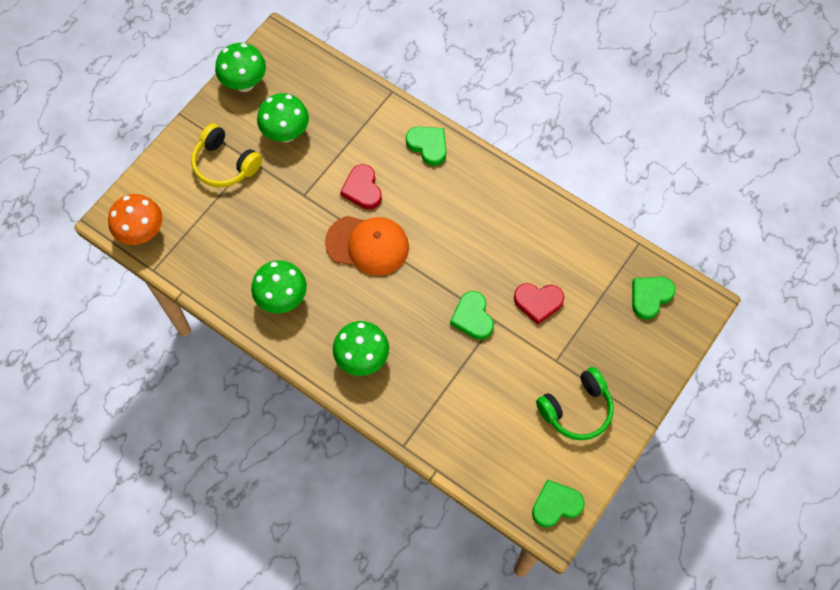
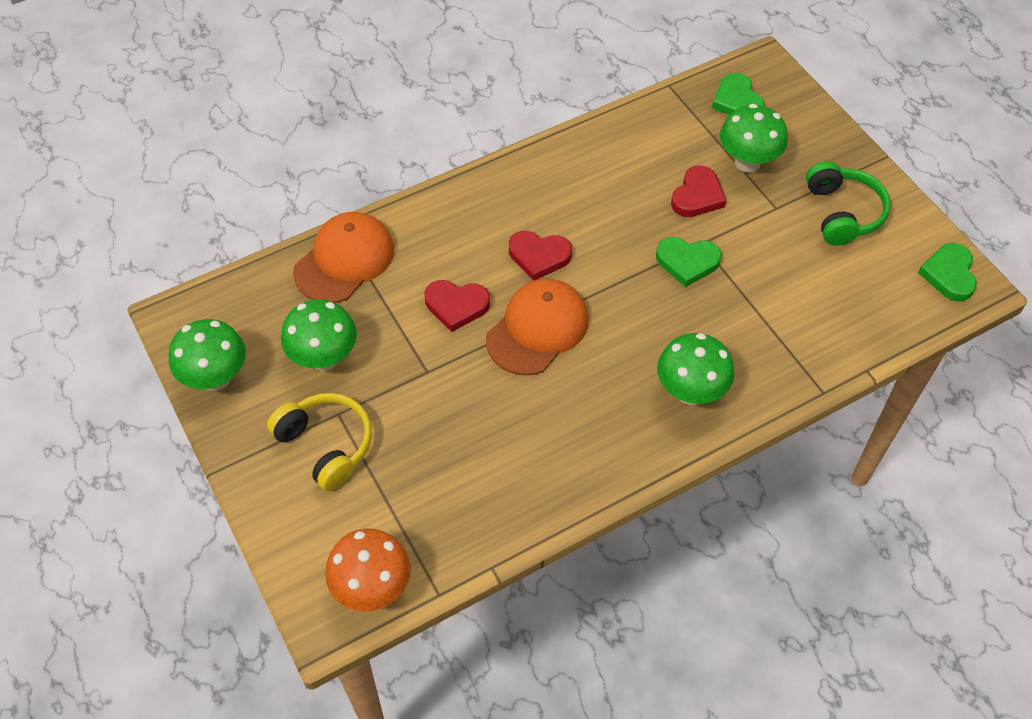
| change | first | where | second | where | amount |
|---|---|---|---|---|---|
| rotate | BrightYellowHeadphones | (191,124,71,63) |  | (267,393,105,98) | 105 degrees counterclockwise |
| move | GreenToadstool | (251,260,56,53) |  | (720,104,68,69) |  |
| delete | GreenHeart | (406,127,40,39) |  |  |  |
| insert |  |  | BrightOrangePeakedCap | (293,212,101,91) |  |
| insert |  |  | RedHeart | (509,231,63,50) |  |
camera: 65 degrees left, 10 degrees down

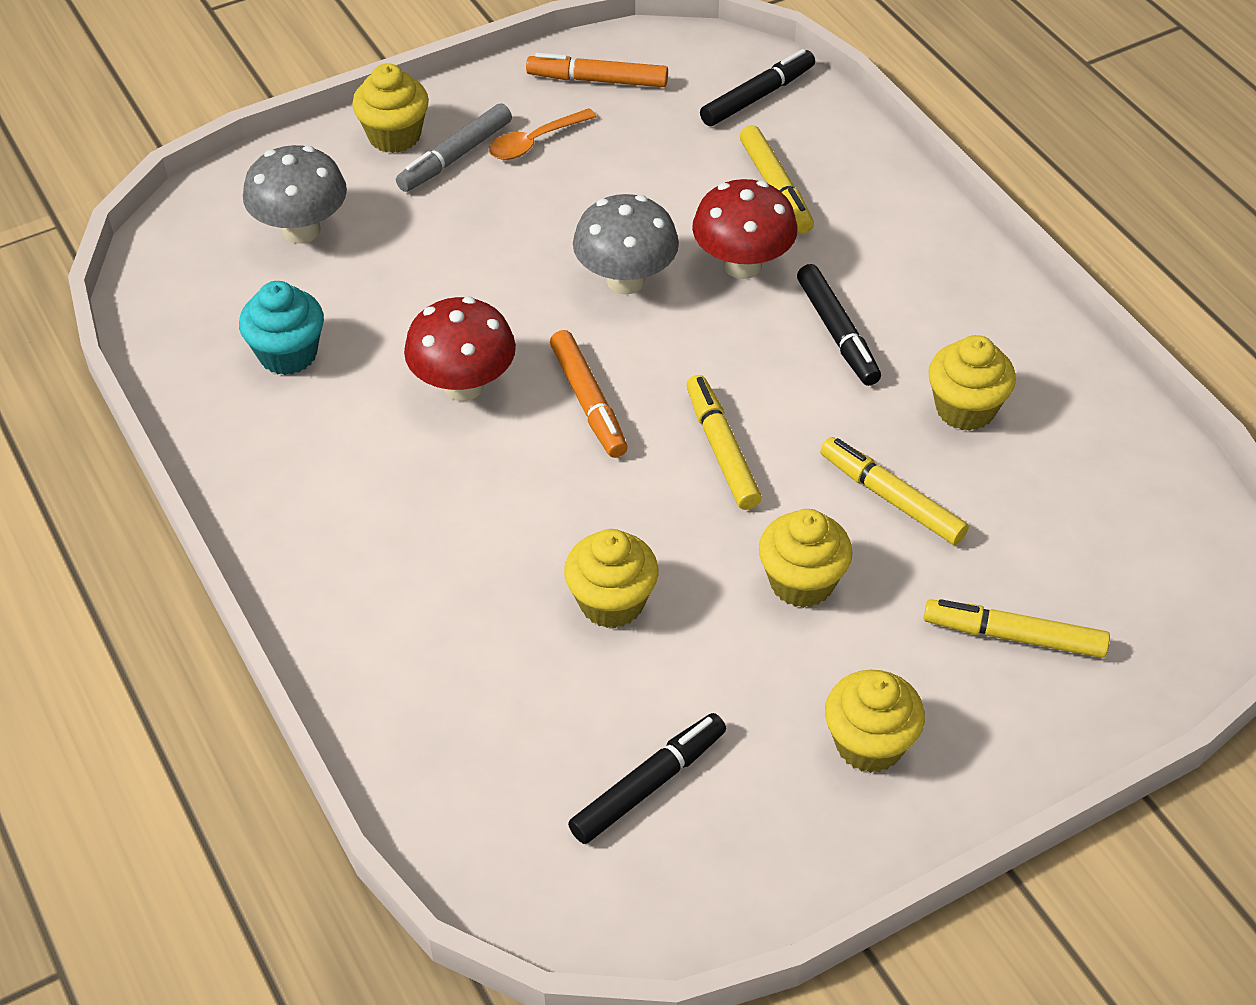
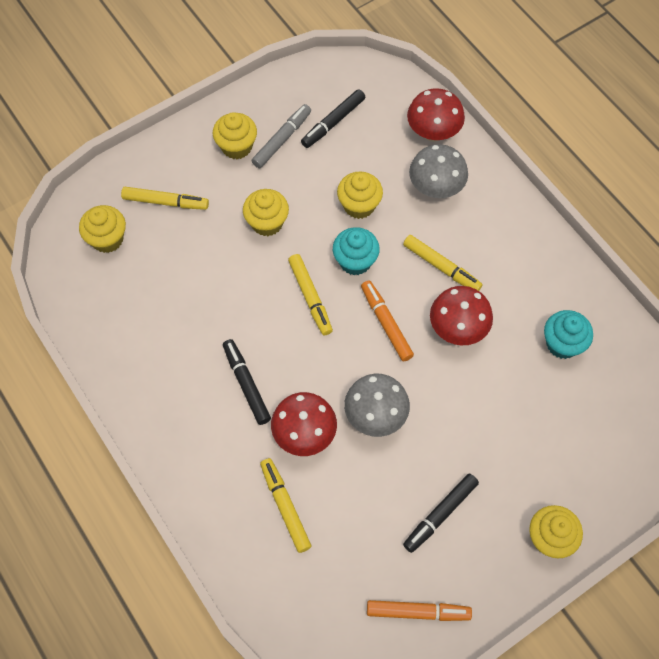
| change | first | where | second | where | amount |
|---|---|---|---|---|---|
| move | GrayToadstool | (243,145,104,99) |  | (409,144,59,54) |  |
| move | GrayMarkerPen | (396,103,116,89) |  | (252,104,59,64) |  |
| delete | BrightOrangeTeaspoon | (489,108,108,52) |  |  |  |
| move | JetBlackMarkerPen | (700,49,115,77) |  | (403,473,76,80) |  |
| move | BrightYellowMarkerPen | (820,437,149,108) |  | (403,235,79,56) |  |
| move | BrightYellowCupcake | (928,335,88,96) |  | (79,205,47,48) |  |
| insert |  |  | AquaCupcake | (333,227,47,48) |  |
| insert |  |  | RedToadstool | (407,88,58,54) |  |
camera: 175 degrees right, 15 degrees up

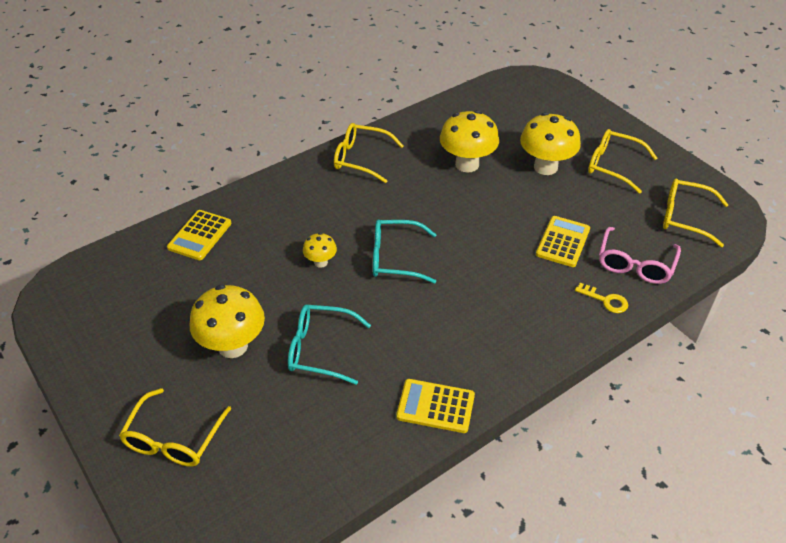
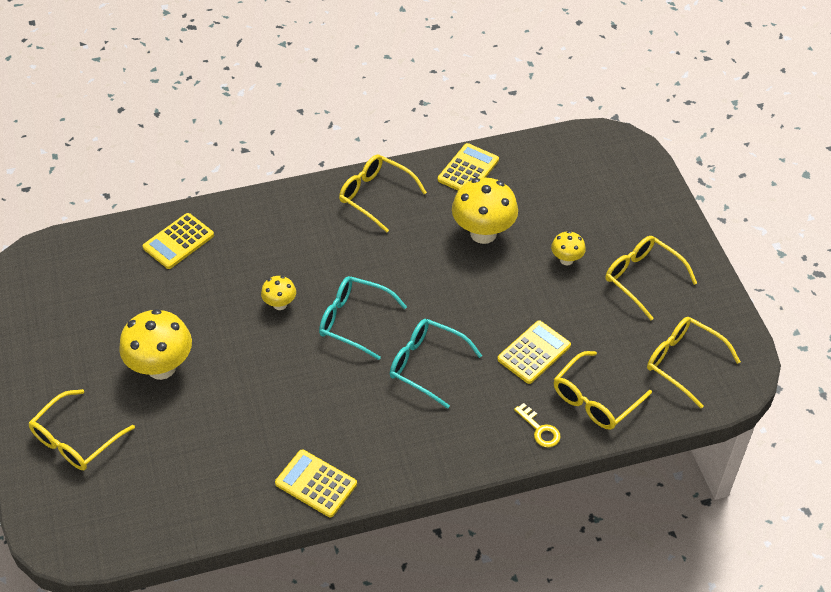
| change | first | where | second | where | amount |
|---|---|---|---|---|---|
| move | AquaGlasses | (288,305,83,80) |  | (390,319,92,90) |  |
| resize | BrightYellowToadstool | (520,112,61,63) |  | (551,231,35,34) | x0.51 |
| recolor | RosePinkGlasses | (599,227,82,57) | BrightYellowGlasses | (554,351,98,79) |  |
| insert |  |  | BrightYellowCalculator | (438,143,61,48) |  |
camera: 20 degrees right, 5 degrees up

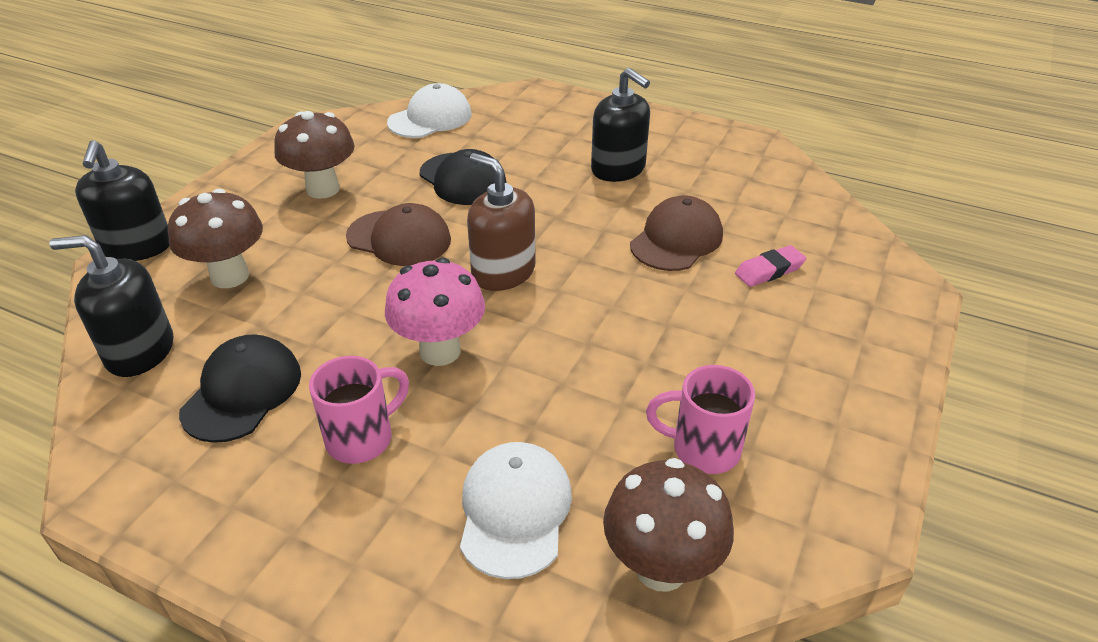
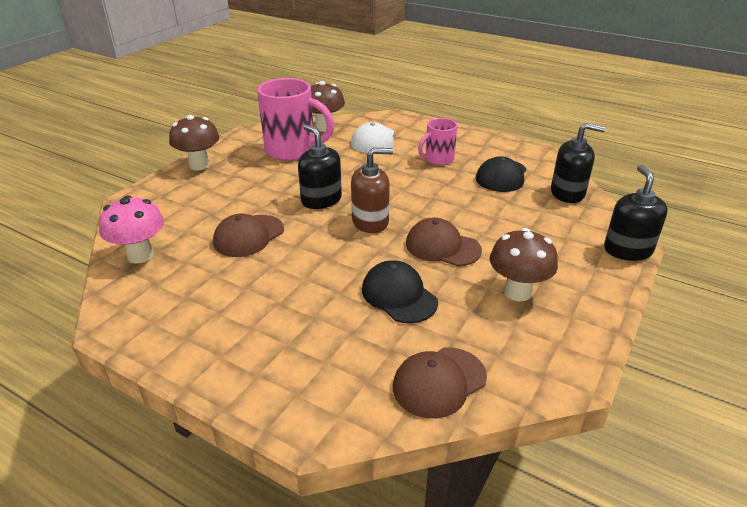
| change | first | where | second | where | amount |
|---|---|---|---|---|---|
| move | BrownToadstool | (168,189,95,99) |  | (169,115,50,55) |  |
| move | RosePinkToadstool | (385,258,100,108) |  | (99,196,65,67) |  |
| recolor | WhitePeakedCap | (387,83,85,55) | BrownPeakedCap | (393,348,94,71) |  |
| rotate | BrownSoapDispenser | (467,153,69,138) |  | (351,148,42,85) | 60 degrees counterclockwise |
| move | JetBlackSoapDispenser | (591,68,59,114) |  | (298,124,44,85) |  |
| resize | RosePinkMug | (646,365,109,109) |  | (257,78,78,83) | x1.76 |
| delete | RosePinkEraser | (735,245,71,42) |  |  |  |
camera: 175 degrees left, 5 degrees down

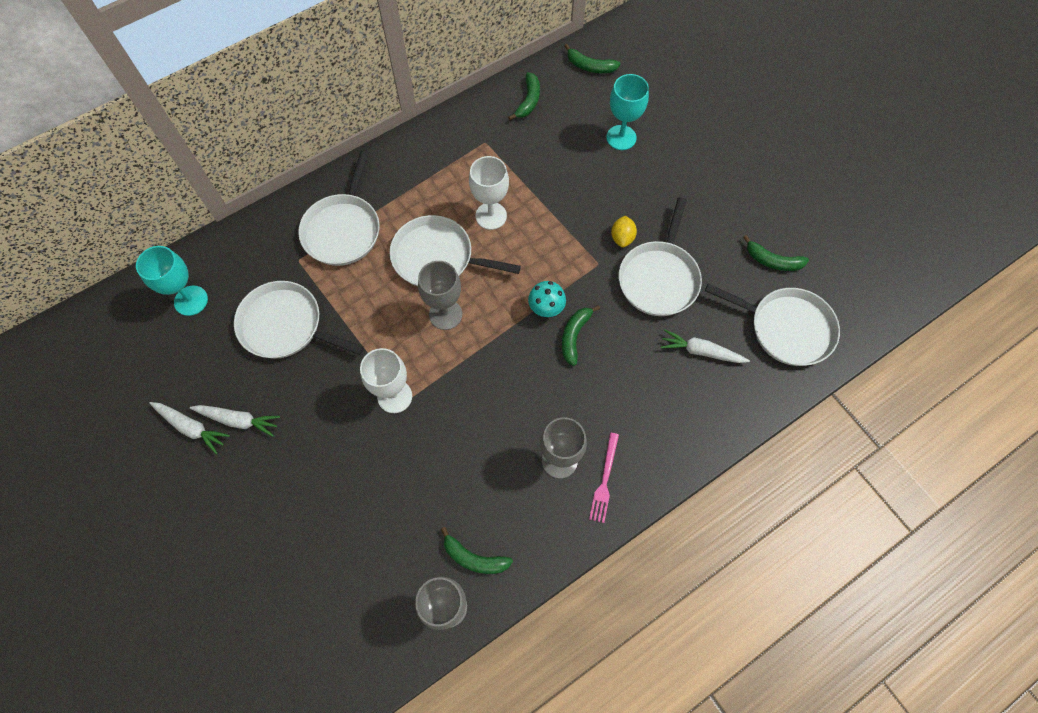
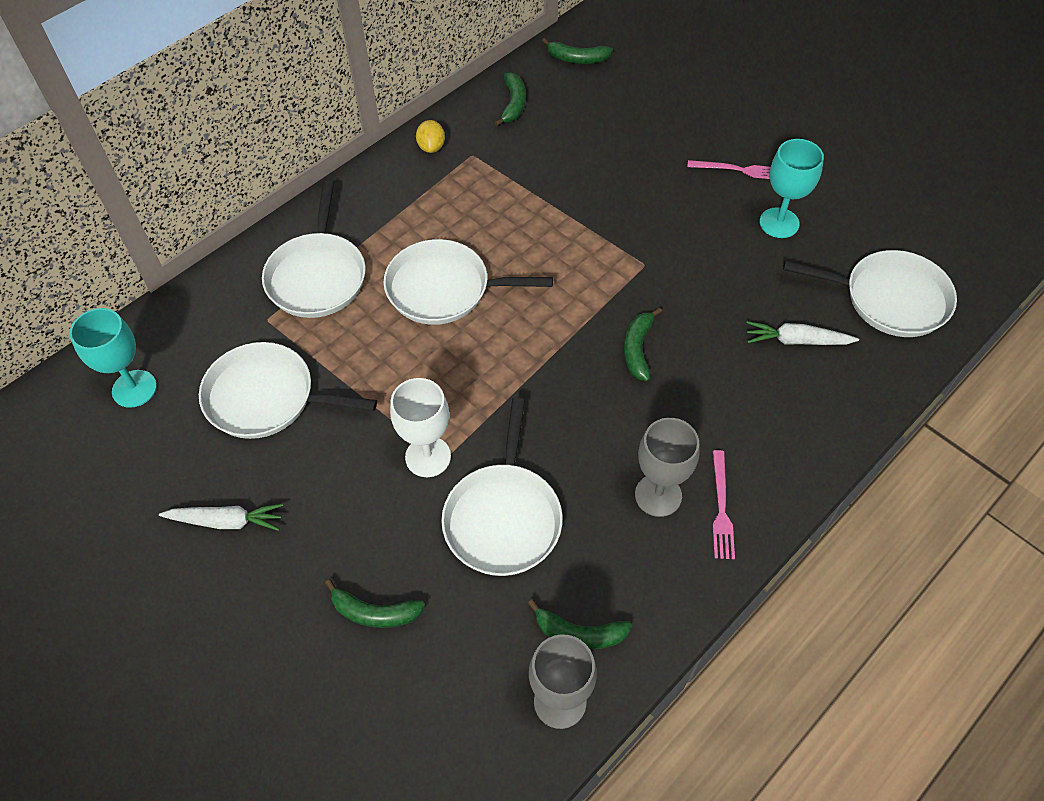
| change | first | where | second | where | amount |
|---|---|---|---|---|---|
| delete | WhiteCarrot | (149,402,81,52) |  |  |  |
| delete | GrayGoblet | (418,261,44,69) |  |  |  |
| delete | WhiteGoblet | (469,156,40,74) |  |  |  |
| delete | AquaToadstool | (528,281,38,36) |  |  |  |
| move | AquaGoblet | (606,74,43,76) |  | (760,139,64,99) |  |
| move | BrightYellowCitrusFruit | (611,216,26,31) |  | (416,120,29,33) |  |
| move | WhiteSkillet | (619,197,83,119) |  | (441,398,122,178) |  |
| move | GreenBananaFruit | (743,235,66,36) |  | (325,579,100,49) |  |
| insert |  |  | RosePinkFork | (687,160,84,19) |  |
camera: 10 degrees left, 10 degrees down

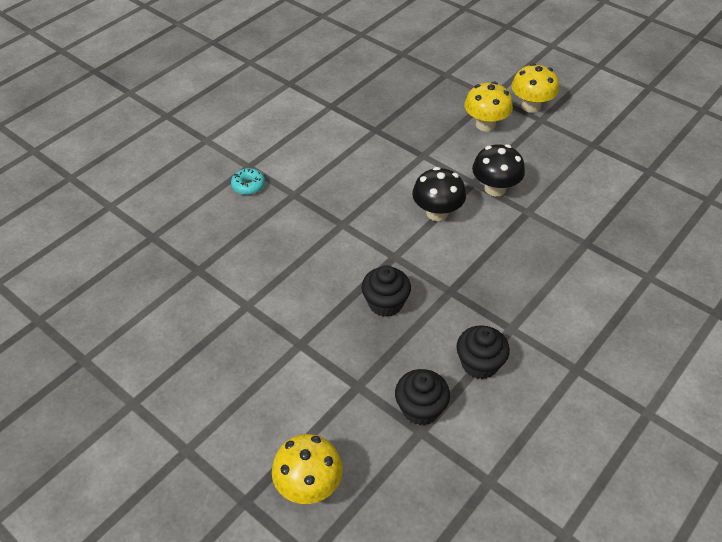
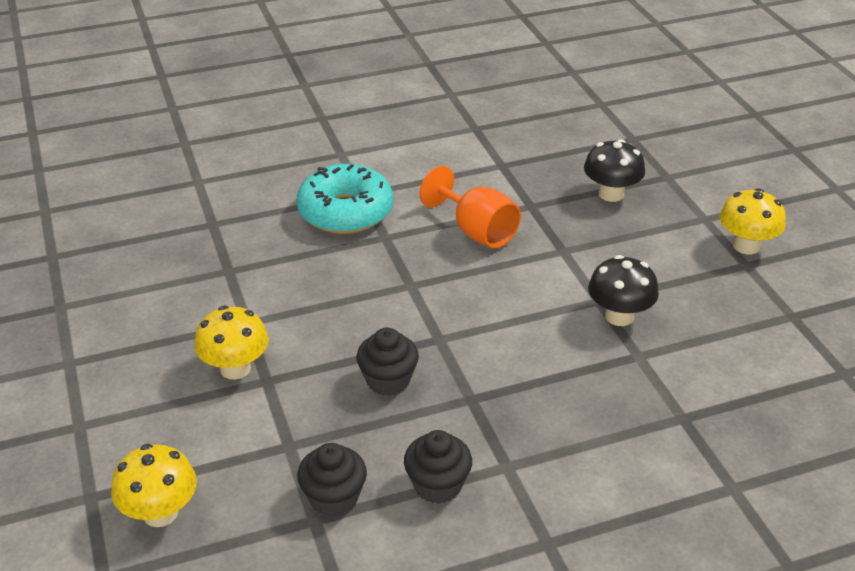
| change | first | where | second | where | amount |
|---|---|---|---|---|---|
| resize | AquaGlazedDonut | (231,168,34,27) |  | (297,164,96,70) | x2.35 |
| move | JetBlackToadstool | (412,167,54,54) |  | (584,139,61,63) |  |
| move | BrightYellowToadstool | (464,82,49,50) |  | (194,306,75,74) |  |
| insert |  |  | BrightOrangeGoblet | (420,166,101,82) |  |
camera: 30 degrees right, 10 degrees down

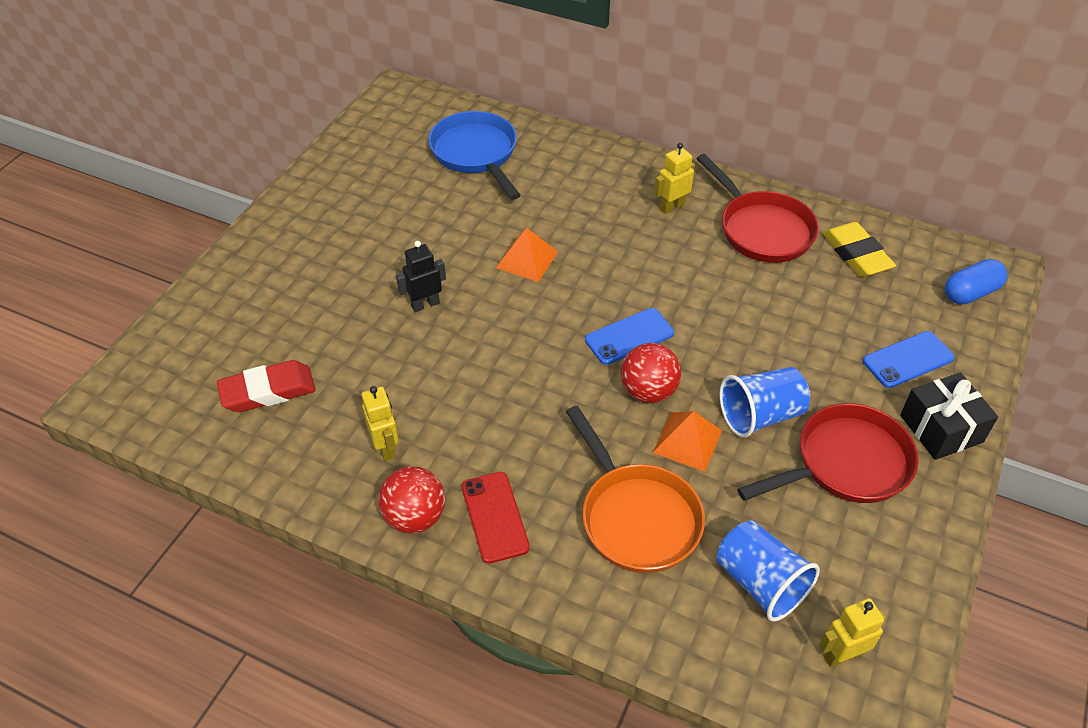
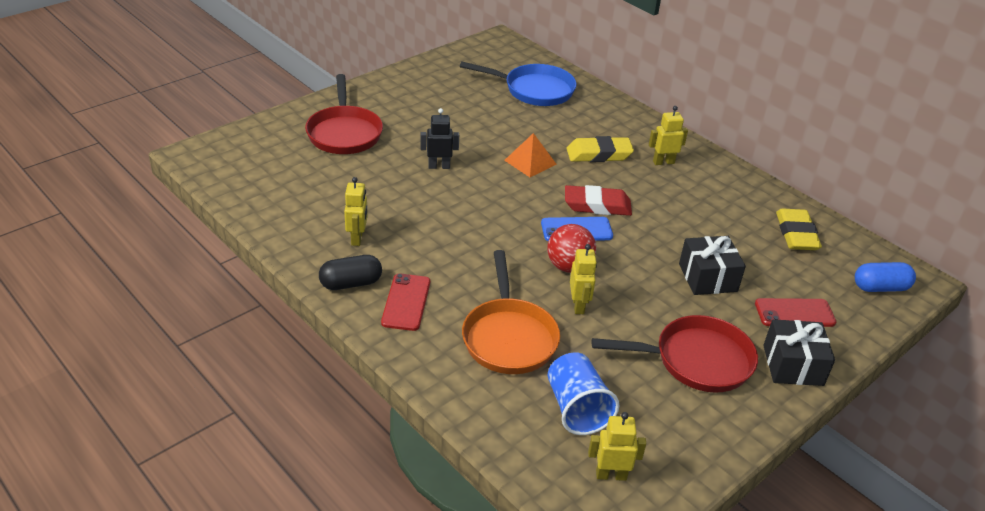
| change | first | where | second | where | amount |
|---|---|---|---|---|---|
| move | RedEraser | (217,360,99,52) |  | (565,185,67,31) |  |
| replace | RedSphere | (378,466,67,68) | JetBlackPillShape | (319,255,63,35) |  |
| rotate | RoyalBlueSkillet | (428,111,93,89) |  | (460,61,117,45) | 105 degrees clockwise |
| replace | BrightOrangeSolidPyramid | (653,411,69,61) | BrightYellowToyRobot | (570,244,27,70) |  |
| move | RedSkillet | (696,154,123,109) |  | (305,74,78,80) |  |
| delete | RoyalBlueCup | (720,367,90,71) |  |  |  |
| recolor | RoyalBlueSmartphone | (863,331,92,57) | RedSmartphone | (755,298,81,29) |  |
| insert |  |  | BrightYellowEraser | (567,136,67,26) |  |
| insert |  |  | JetBlackPresent | (679,236,67,59) |  |
camera: 20 degrees right, 10 degrees down

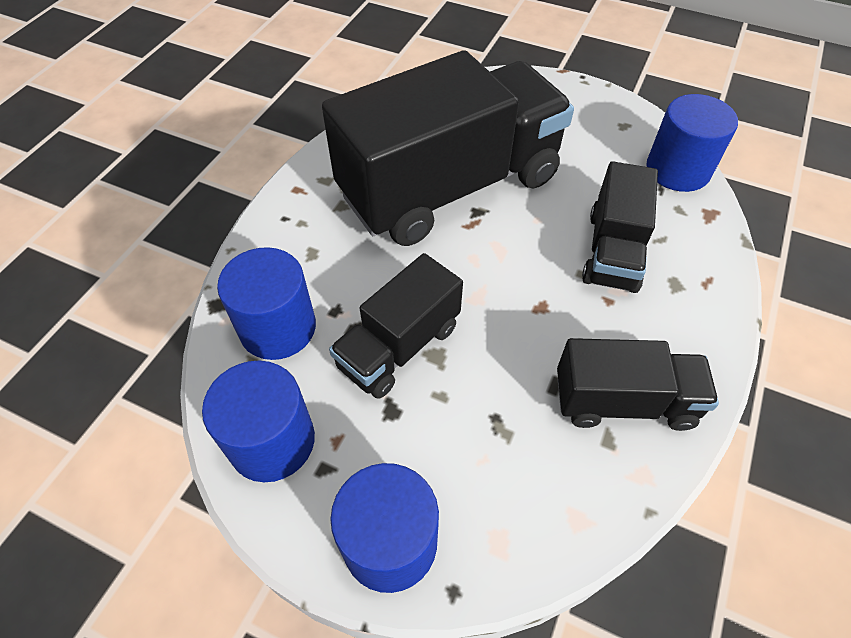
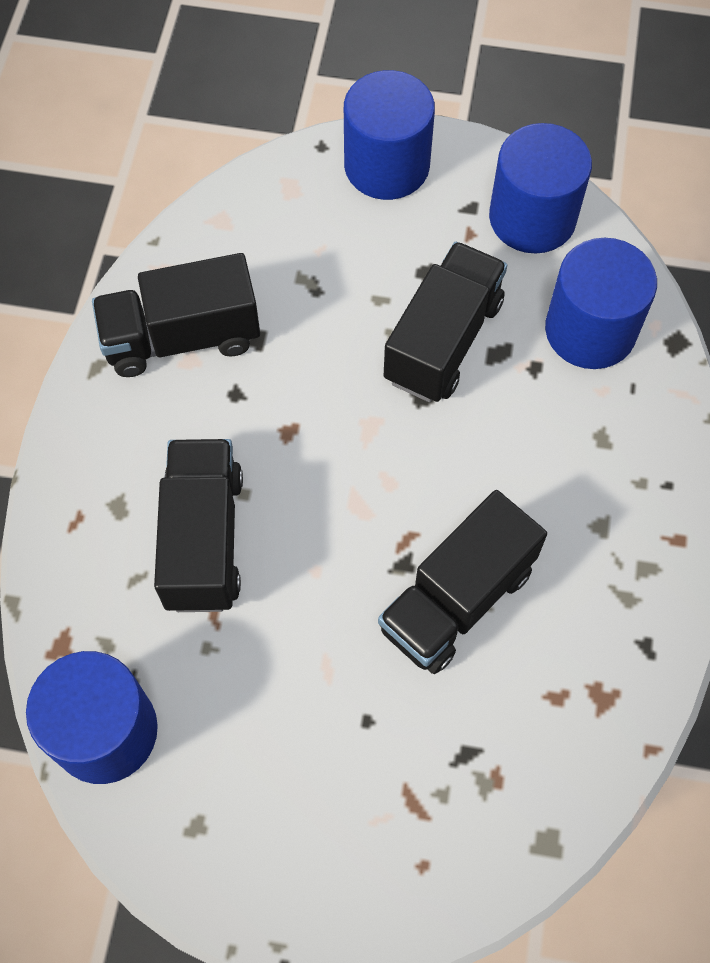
| change | first | where | second | where | amount |
|---|---|---|---|---|---|
| resize | JetBlackLorry | (322,50,252,196) |  | (378,490,169,184) | x0.51 |
camera: 165 degrees right, 10 degrees up

